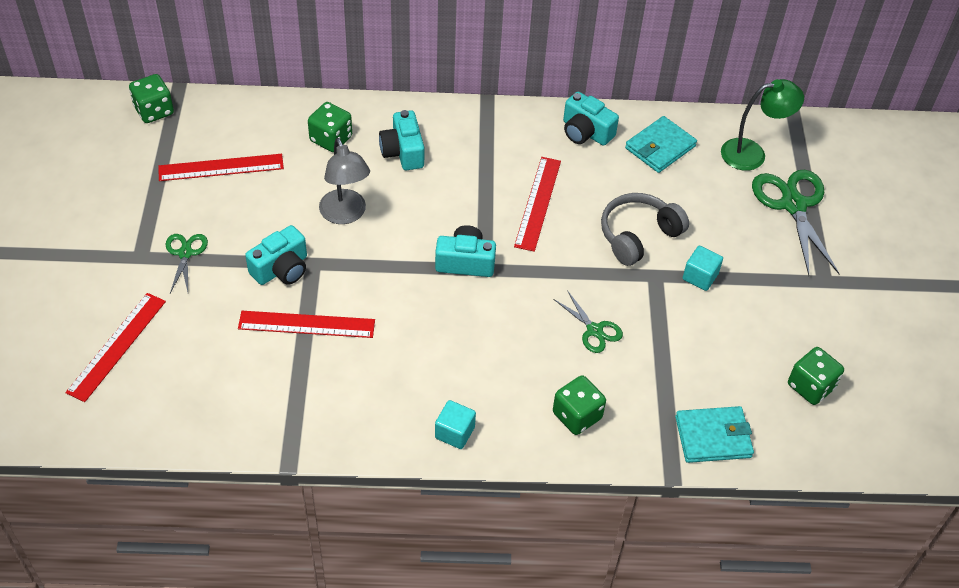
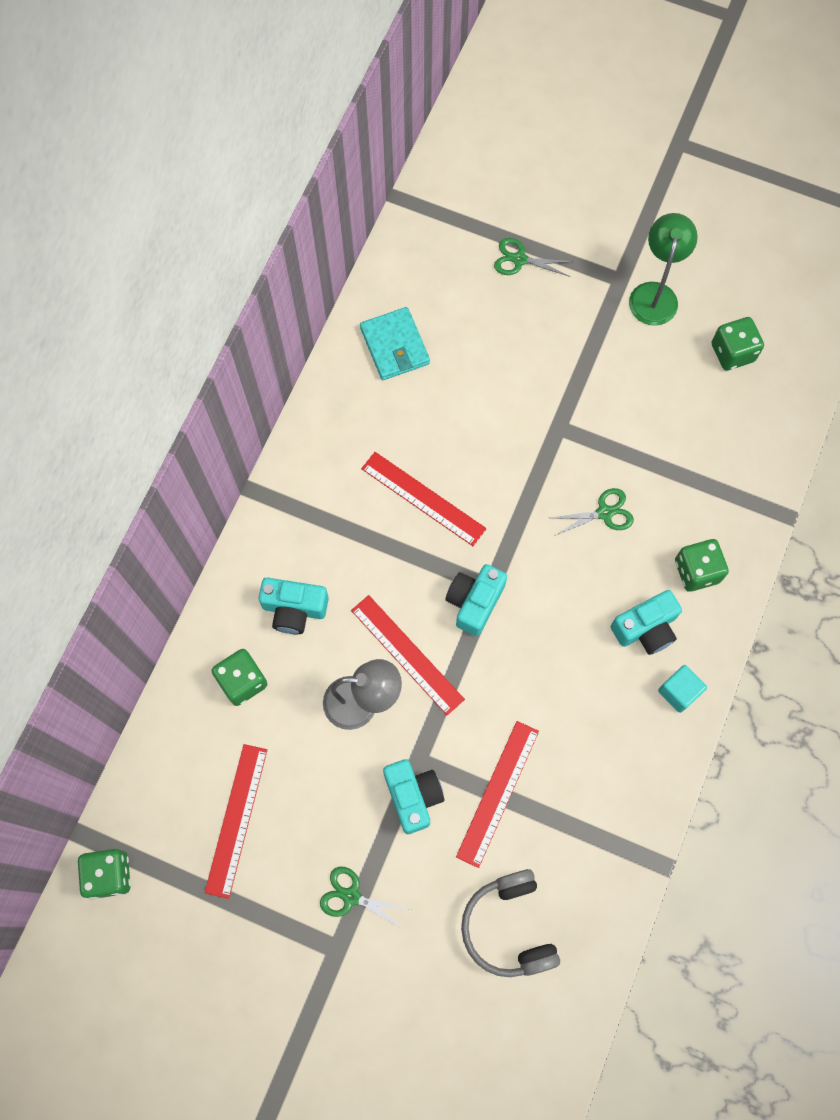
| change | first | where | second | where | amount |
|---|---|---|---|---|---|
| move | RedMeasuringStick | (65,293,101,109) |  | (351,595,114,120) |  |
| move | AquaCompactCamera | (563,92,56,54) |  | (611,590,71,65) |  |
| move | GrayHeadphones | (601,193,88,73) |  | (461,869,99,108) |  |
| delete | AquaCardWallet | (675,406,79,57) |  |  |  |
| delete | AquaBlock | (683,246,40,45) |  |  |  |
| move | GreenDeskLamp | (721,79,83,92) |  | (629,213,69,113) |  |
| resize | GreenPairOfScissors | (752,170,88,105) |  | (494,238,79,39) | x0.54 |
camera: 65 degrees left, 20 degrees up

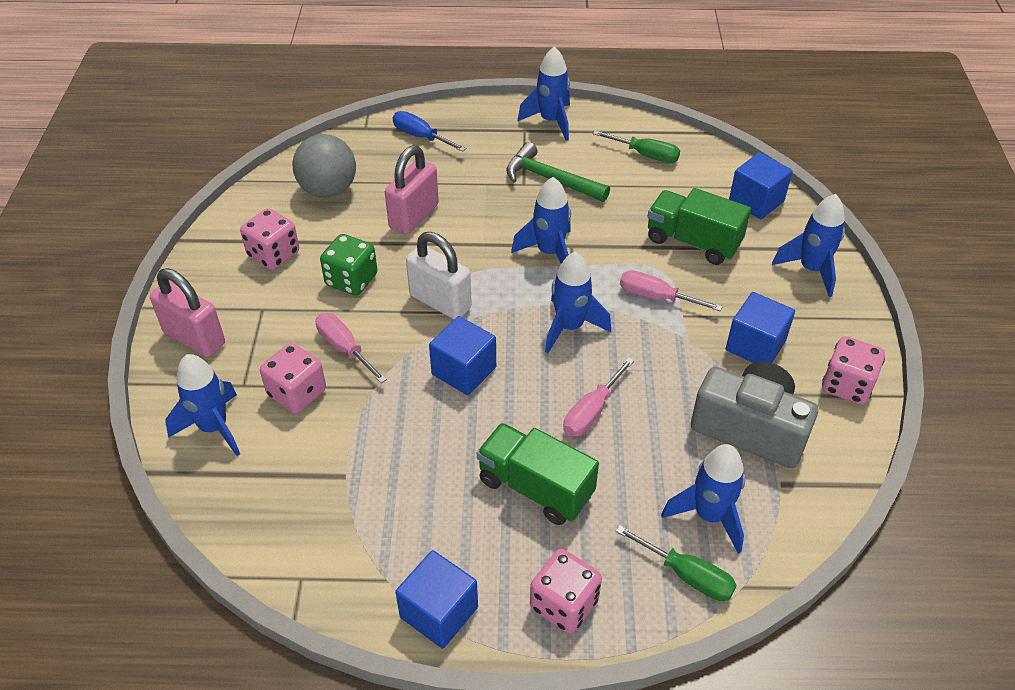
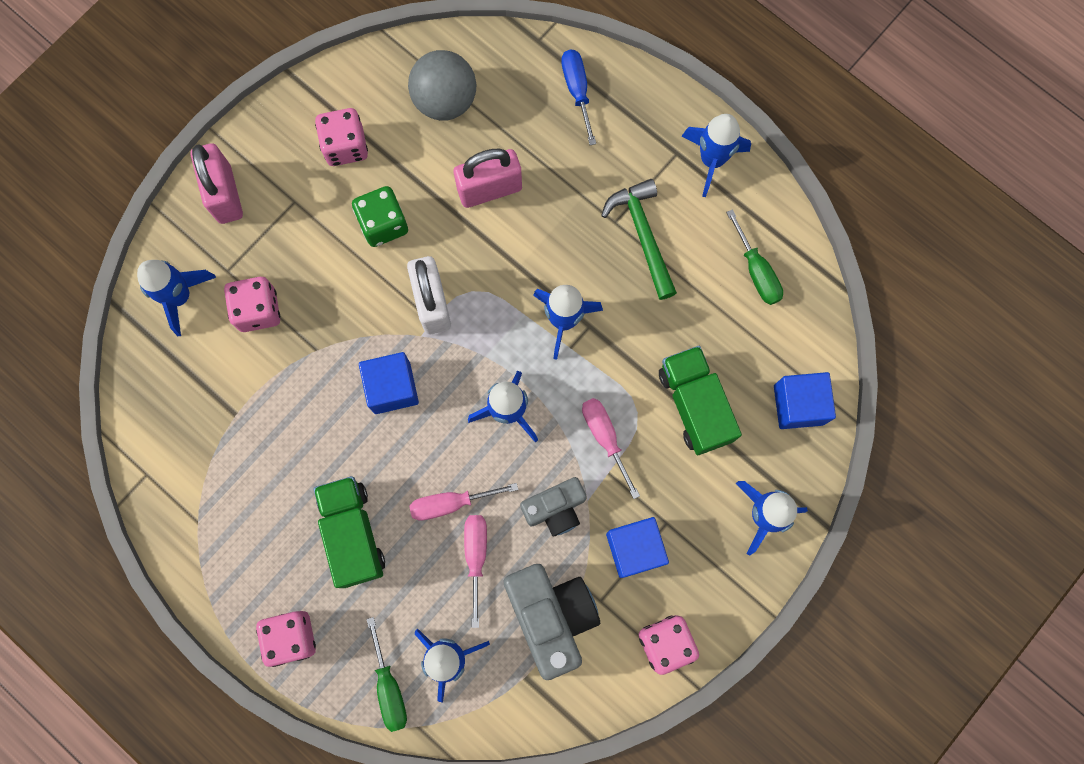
| change | first | where | second | where | amount |
|---|---|---|---|---|---|
| move | RosePinkHandScrewdriver | (316,313,71,70) |  | (464,515,23,113) |  |
| delete | RoyalBlueBlock | (395,550,83,99) |  |  |  |
| insert |  |  | GrayCompactCamera | (520,477,67,59) |  |
camera: 40 degrees right, 30 degrees up

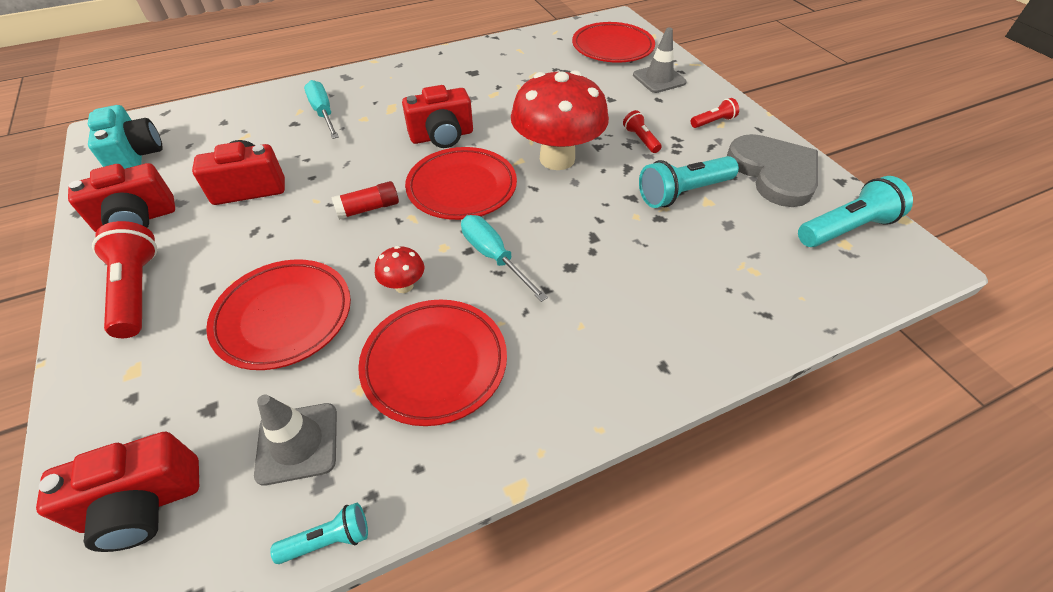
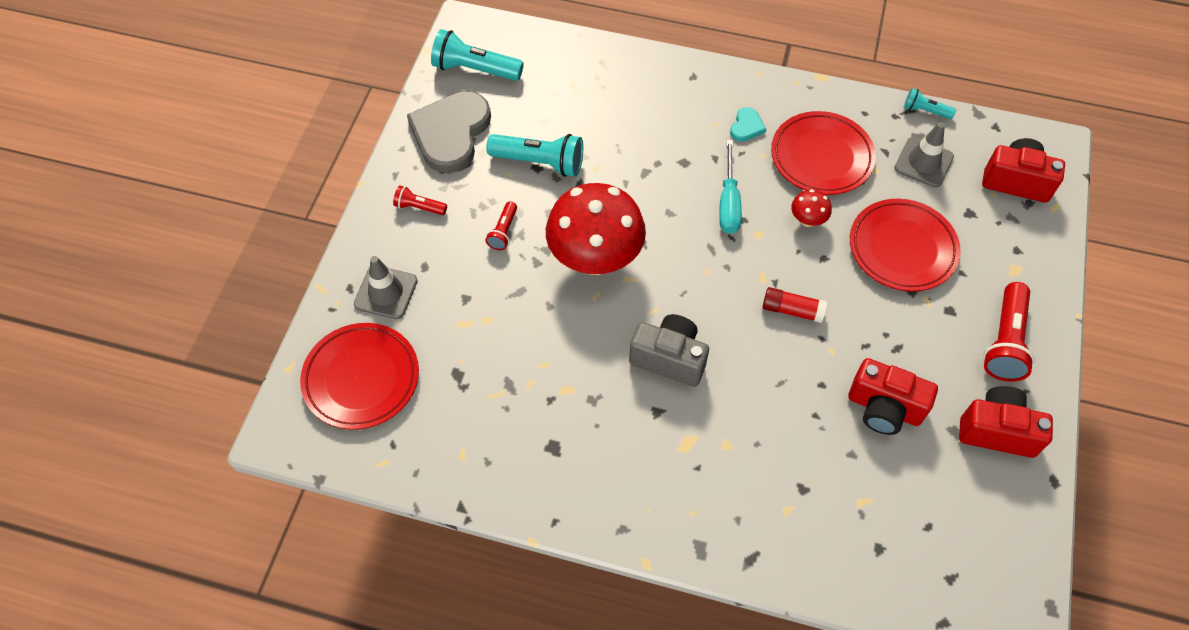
| change | first | where | second | where | amount |
|---|---|---|---|---|---|
| delete | AquaCompactCamera | (88,105,75,64) |  |  |  |
| delete | AquaHandScrewdriver | (304,80,35,59) |  |  |  |
| recolor | RedCompactCamera | (402,85,71,63) | GrayCompactCamera | (629,314,80,73) |  |
| delete | RedPlate | (405,147,112,73) |  |  |  |
| insert |  |  | AquaHeart | (730,107,36,35) |  |
camera: 140 degrees left, 10 degrees up

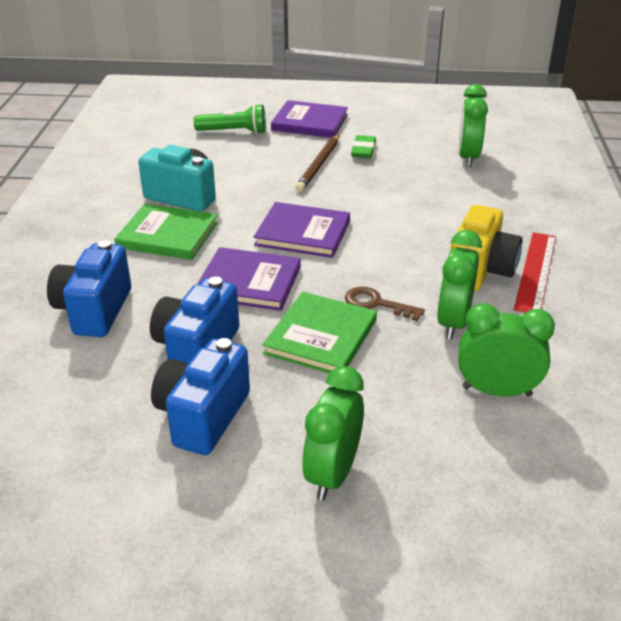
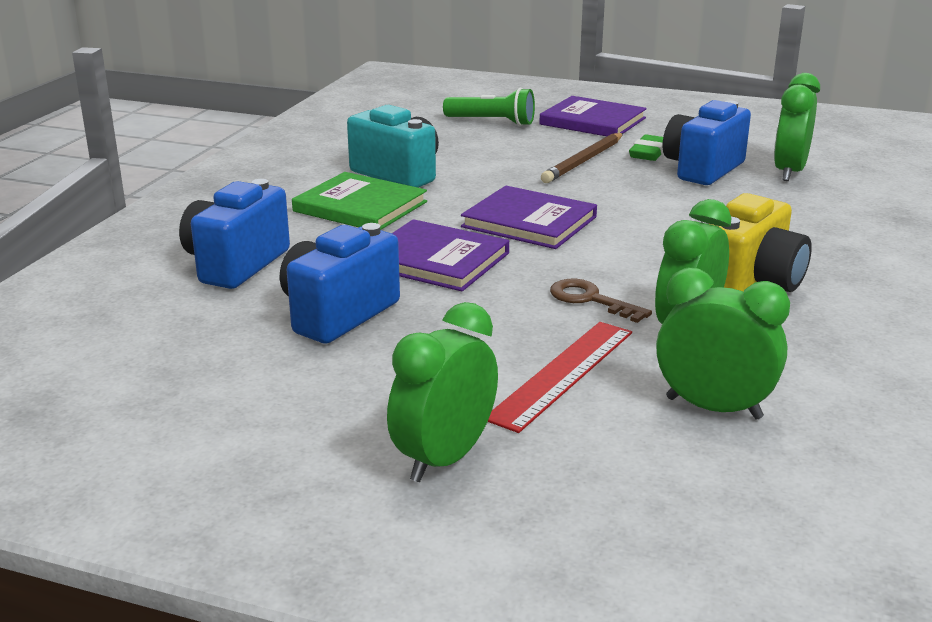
| change | first | where | second | where | amount |
|---|---|---|---|---|---|
| move | RoyalBlueCompactCamera | (151,338,99,117) |  | (663,100,88,85) |  |
| delete | GreenHardcover | (262,292,115,81) |  |  |  |
| move | RedMeasuringStick | (514,232,42,80) |  | (488,322,144,111) |  |
camera: 15 degrees right, 10 degrees down

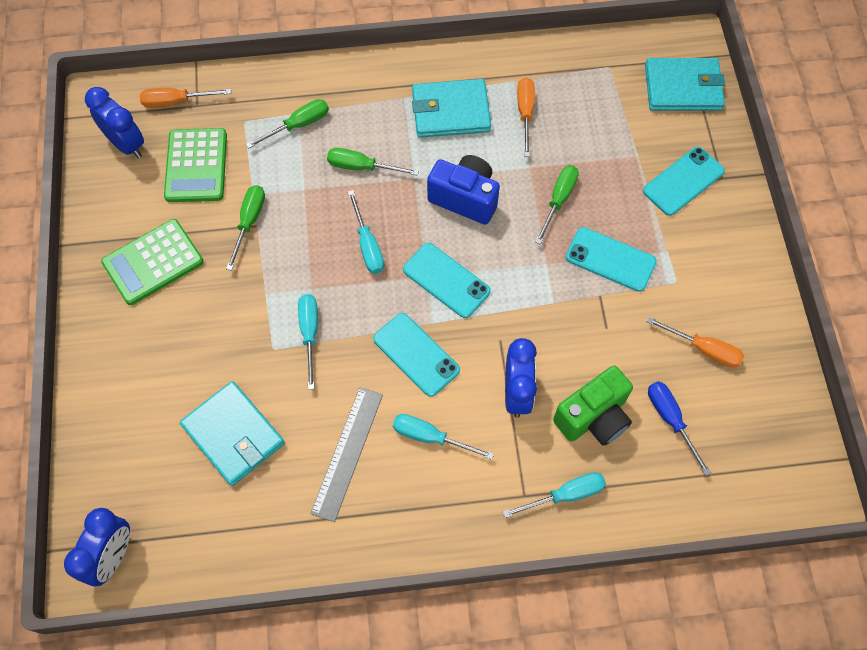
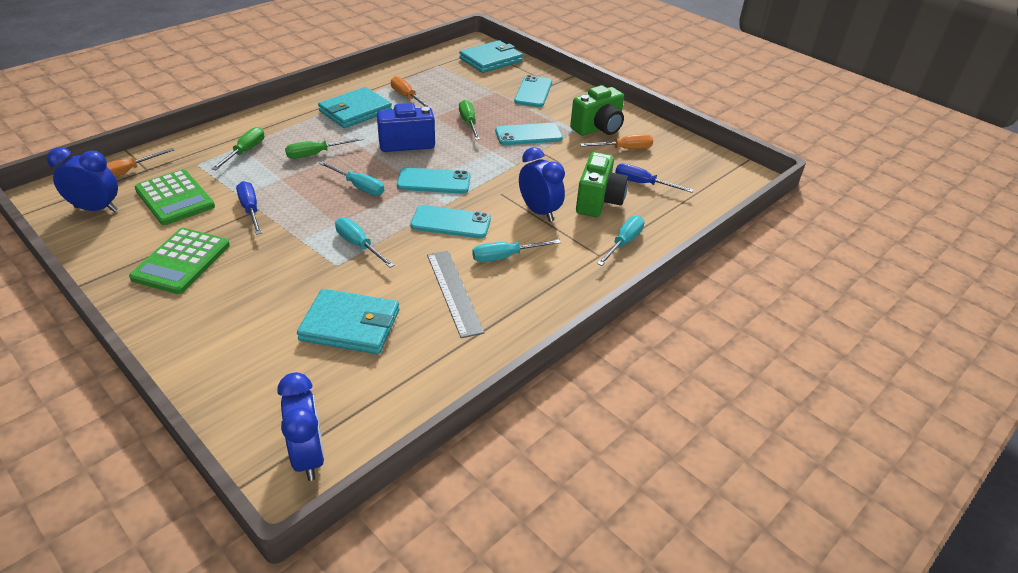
| change | first | where | second | where | amount |
|---|---|---|---|---|---|
| recolor | GreenHandScrewdriver | (226,185,39,86) | RoyalBlueHandScrewdriver | (236,181,26,54) |  |
| insert |  |  | GreenCompactCamera | (570,85,54,51) |  |
camera: 40 degrees left, 25 degrees down

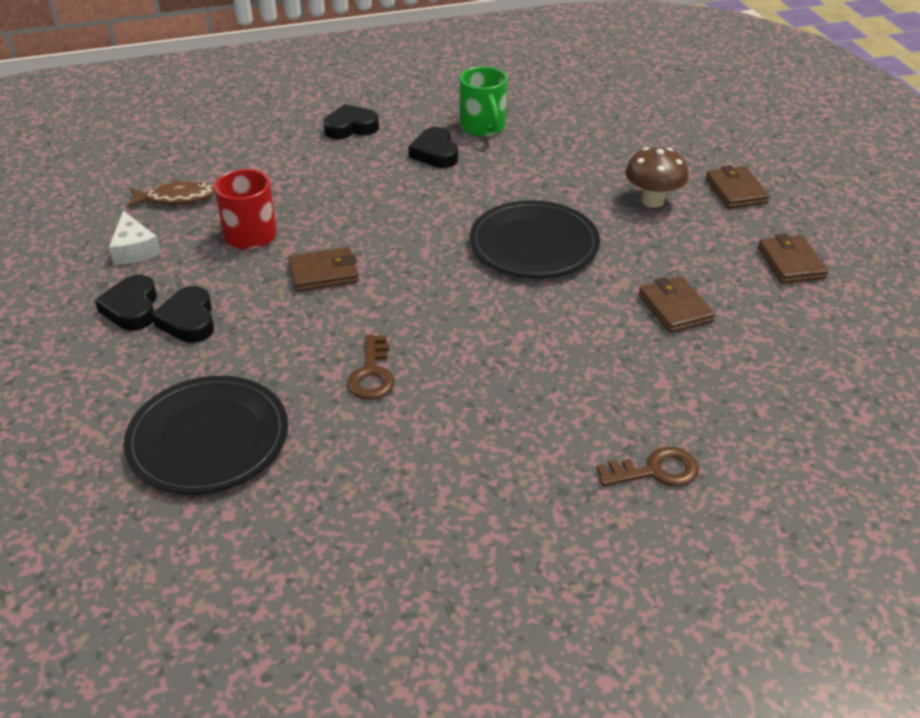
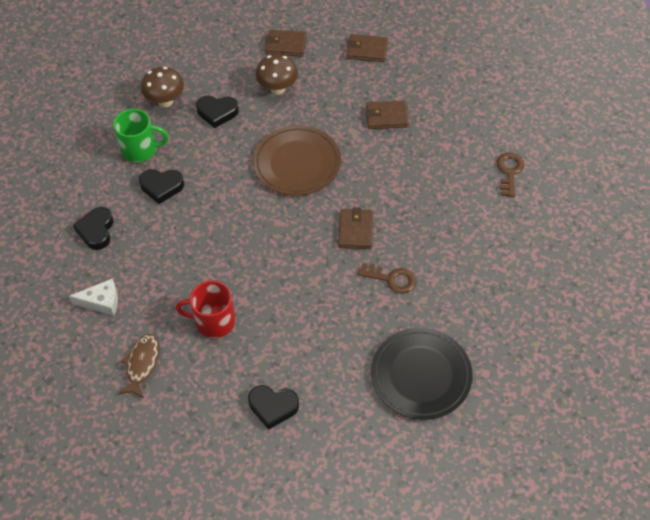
| change | first | where | second | where | amount |
|---|---|---|---|---|---|
| move | WhiteCheese | (109,211,52,54) |  | (69,279,49,37) |  |
| move | JetBlackHeart | (151,286,63,57) |  | (196,96,43,32) |  |
| move | BrownCardWallet | (288,247,71,45) |  | (338,207,35,42) |  |
| recolor | JetBlackPlate | (469,200,131,78) | BrownPlate | (253,125,88,71) |  |
| insert |  |  | BrownToadstool | (141,67,43,40) |  |
camera: 70 degrees left, 15 degrees up

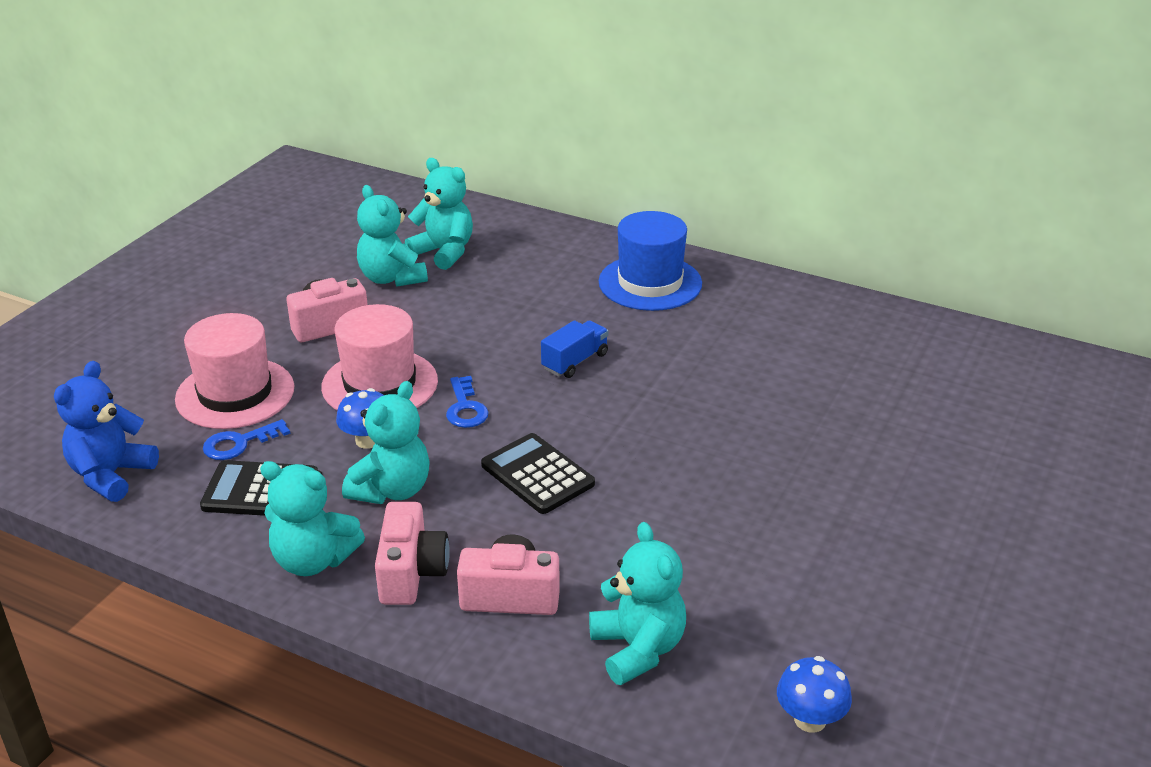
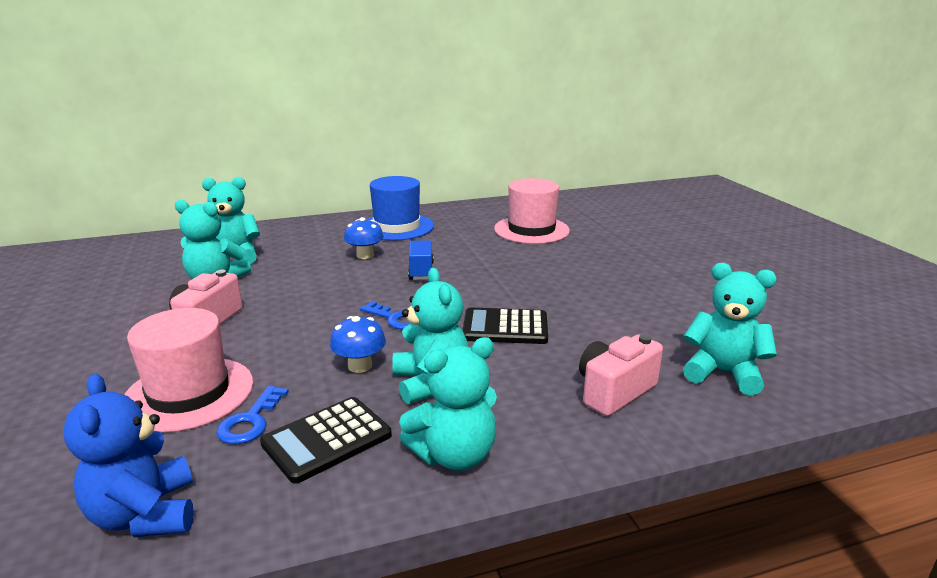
| change | first | where | second | where | amount |
|---|---|---|---|---|---|
| move | RosePinkTallHat | (321,304,117,106) |  | (494,178,76,66) |  |
| delete | RosePinkCompactCamera | (375,502,75,103) |  |  |  |
| move | RoyalBlueToadstool | (777,656,75,77) |  | (344,217,40,42) |  |
camera: 45 degrees left, 10 degrees down

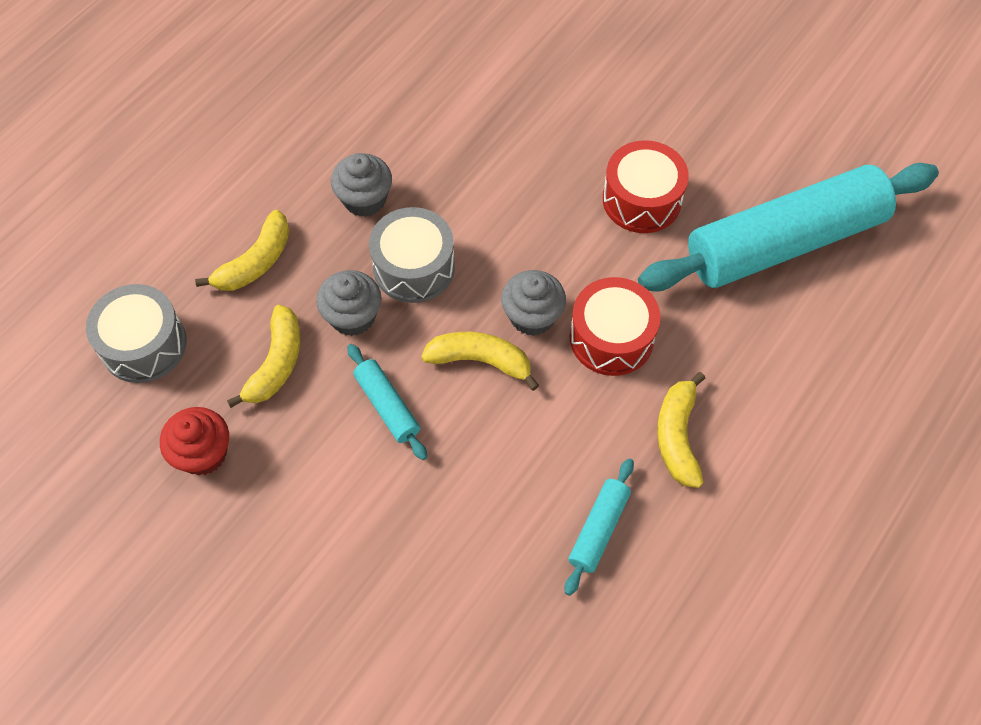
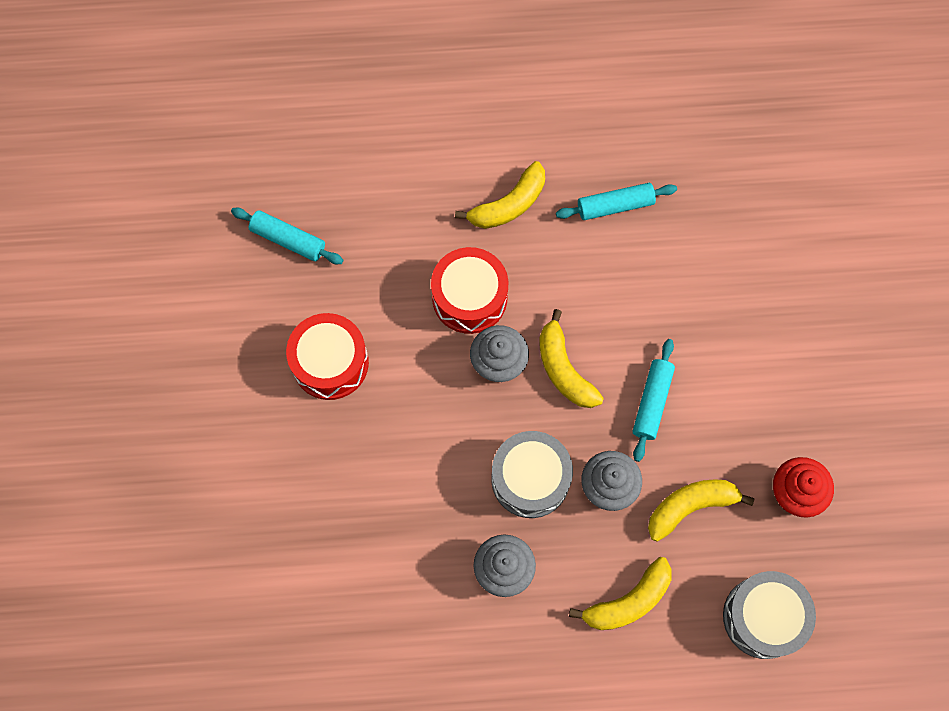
| change | first | where | second | where | amount |
|---|---|---|---|---|---|
| rotate | BrightYellowBananaFruit | (195,210,94,81) |  | (569,557,102,73) | 150 degrees clockwise |
| resize | AquaRollingPin | (638,163,301,128) |  | (231,208,112,56) | x0.41 |
camera: 130 degrees left, 10 degrees up

